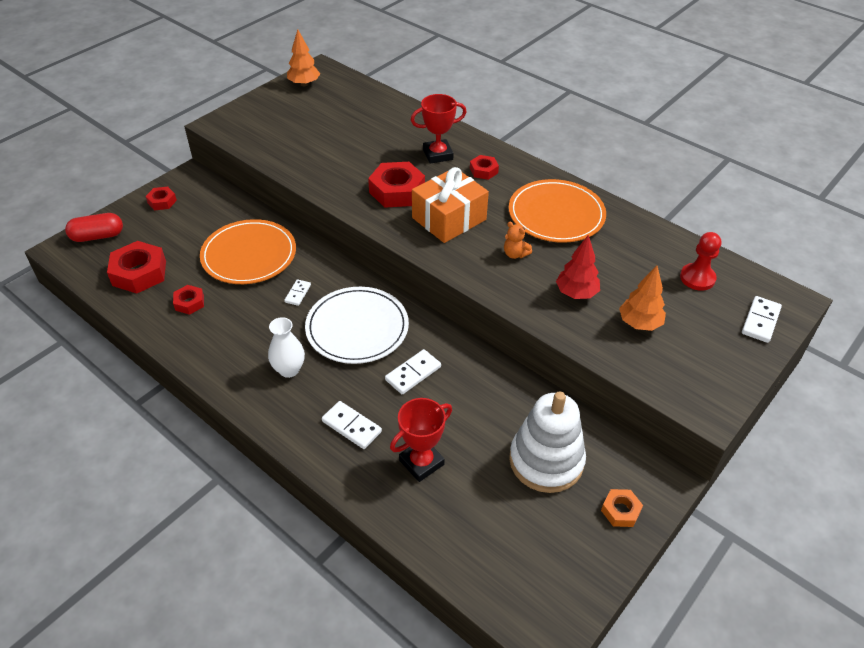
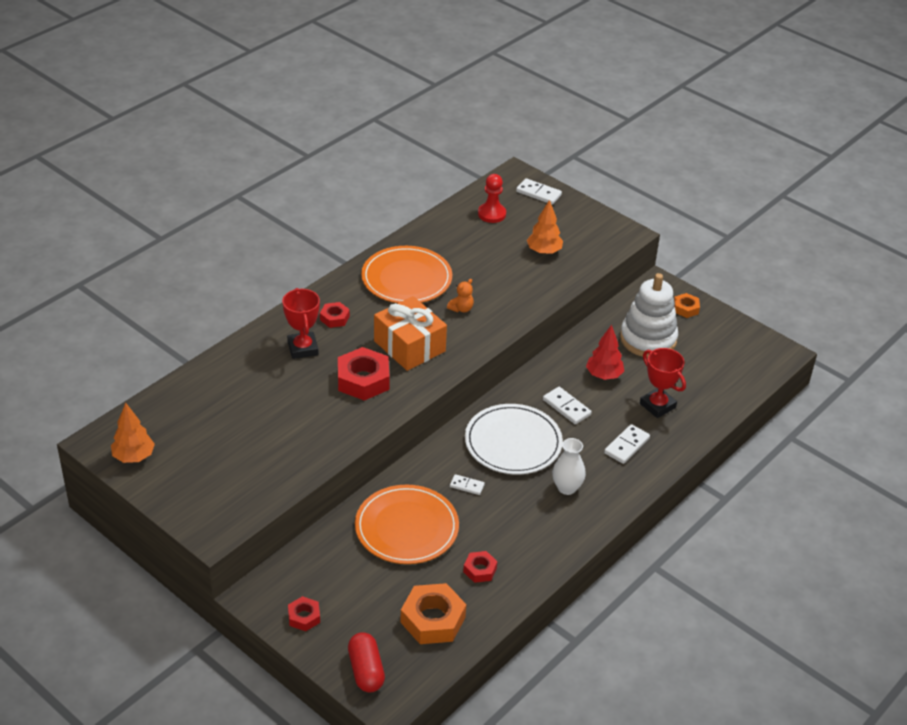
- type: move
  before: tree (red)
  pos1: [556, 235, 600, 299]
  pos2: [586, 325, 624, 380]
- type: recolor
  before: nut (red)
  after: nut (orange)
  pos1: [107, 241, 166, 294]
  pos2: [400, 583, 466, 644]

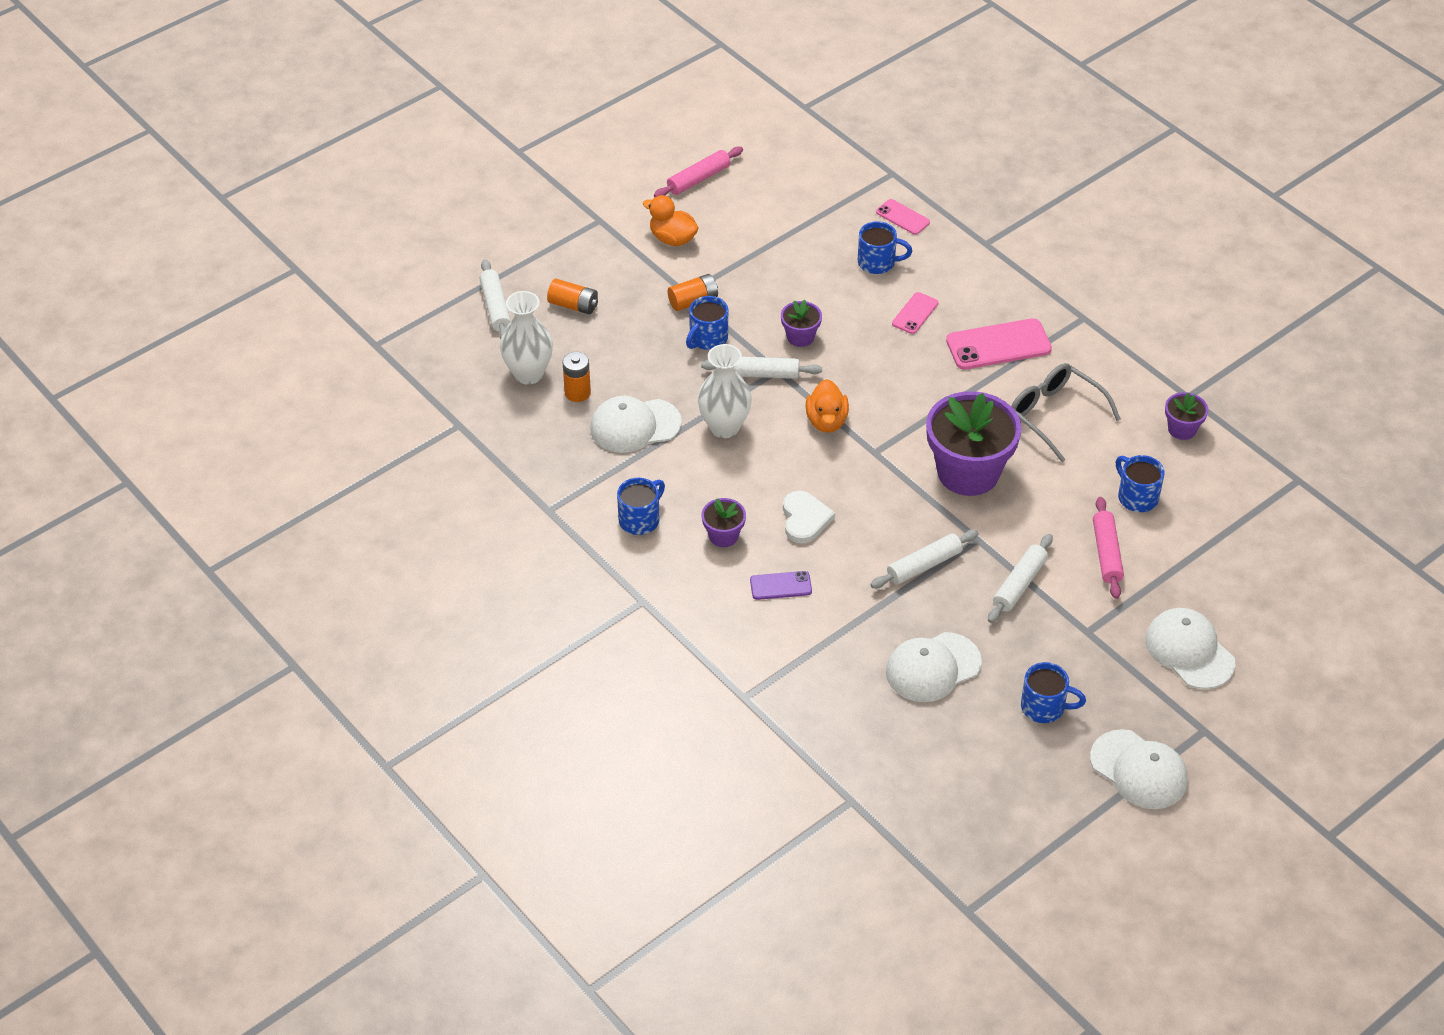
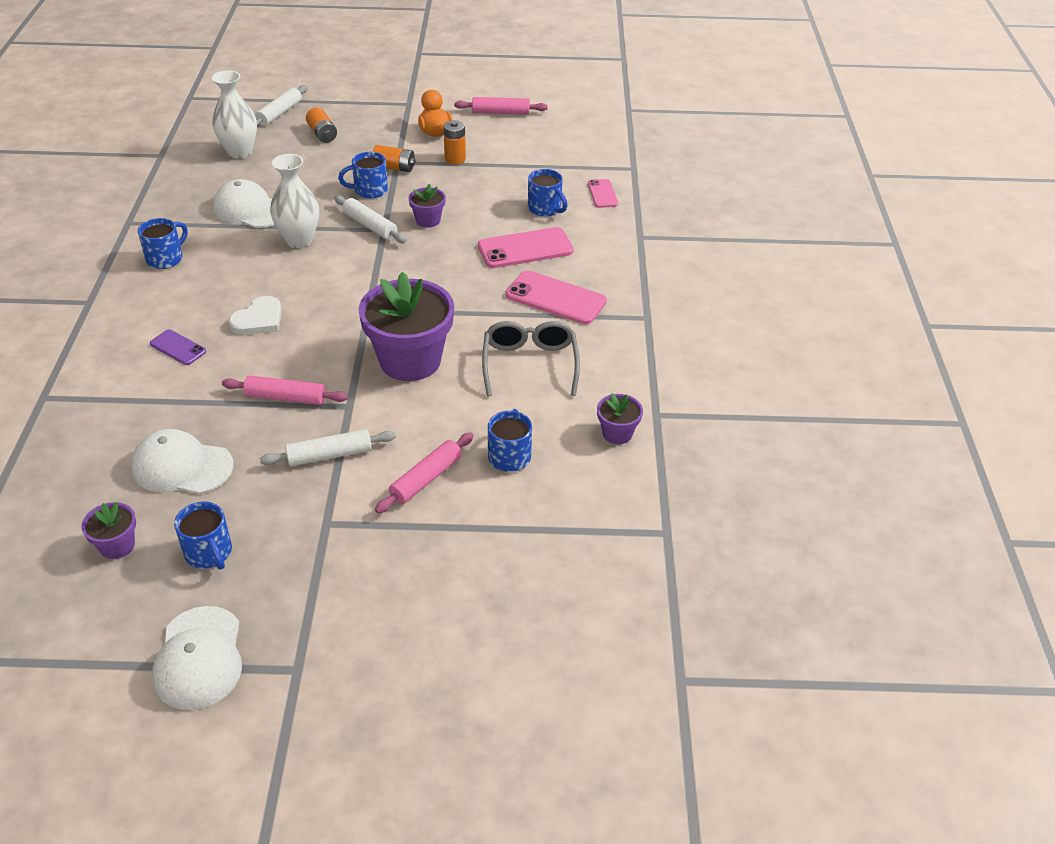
- type: resize
  before: phone (pink)
  pos1: [892, 292, 938, 334]
  pos2: [478, 227, 574, 268]
  scale: 1.8
- type: move
  before: battery (orange)
  pos1: [563, 352, 591, 402]
  pos2: [444, 120, 466, 164]
- type: delete
  before: duck (orange)
  pos1: [806, 379, 849, 433]
- type: rotate
  before: mug (blue)
  pos1: [617, 478, 665, 535]
  pos2: [138, 218, 188, 269]
  turn: -45
- type: move
  before: flower pot (purple)
  pos1: [702, 498, 746, 547]
  pos2: [81, 502, 136, 559]
- type: recolor
  before: rolling pin (white)
  after: rolling pin (pink)
  pos1: [870, 530, 979, 588]
  pos2: [222, 375, 348, 405]
- type: delete
  before: cap (white)
  pos1: [1145, 608, 1235, 689]

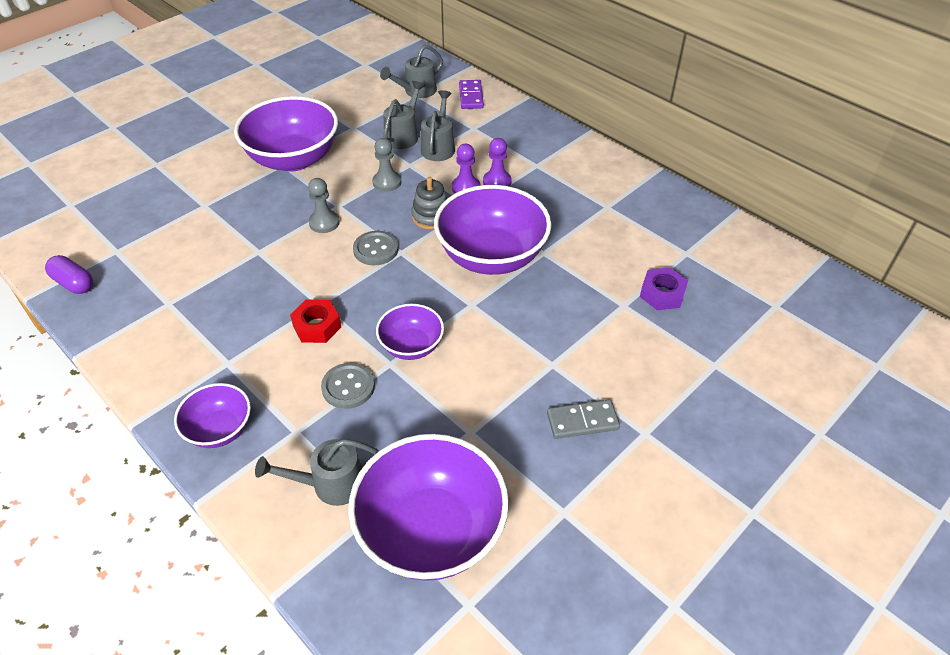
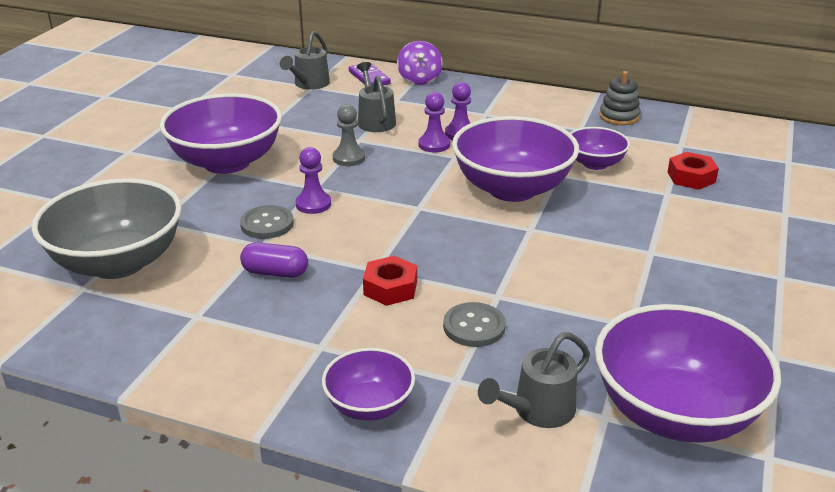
- type: delete
  before: watering can (grey)
  pos1: [383, 81, 425, 149]
- type: move
  before: stacking toy (grey)
  pos1: [411, 177, 447, 230]
  pos2: [599, 71, 640, 125]
- type: recolor
  before: pawn (grey)
  after: pawn (purple)
  pos1: [308, 178, 340, 233]
  pos2: [295, 147, 331, 214]
- type: move
  before: button (grey)
  pos1: [353, 231, 398, 265]
  pos2: [240, 205, 294, 239]
- type: move
  before: capsule (purple)
  pos1: [45, 255, 93, 294]
  pos2: [240, 242, 308, 278]
- type: recolor
  before: nut (purple)
  after: nut (red)
  pos1: [640, 268, 688, 310]
  pos2: [667, 152, 719, 190]
- type: move
  before: bowl (purple)
  pos1: [376, 304, 444, 360]
  pos2: [570, 127, 630, 170]
- type: delete
  before: domino (grey)
  pos1: [547, 400, 620, 439]
- type: insert
  after: spinning top (purple)
  pos2: [397, 41, 443, 85]
- type: insert
  after: bowl (grey)
  pos2: [31, 178, 182, 279]

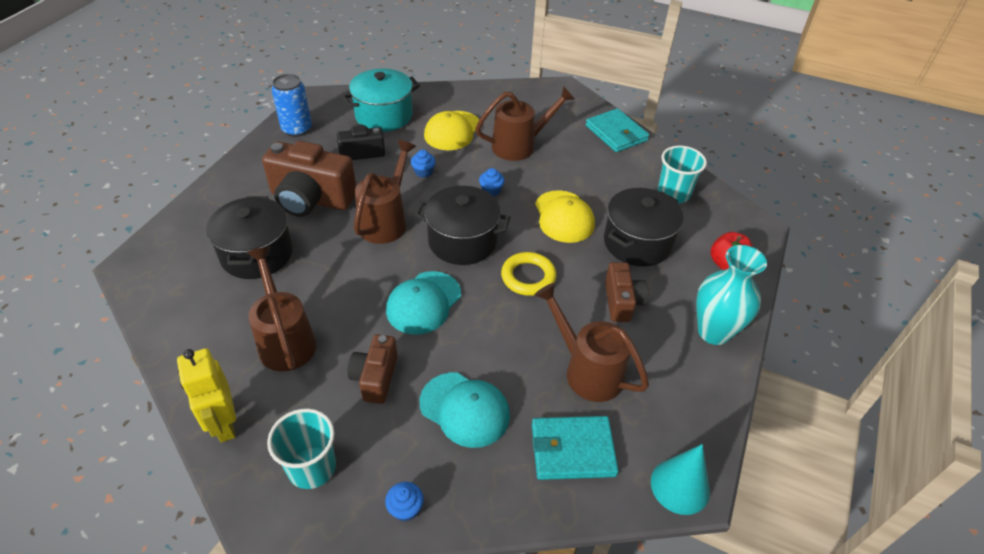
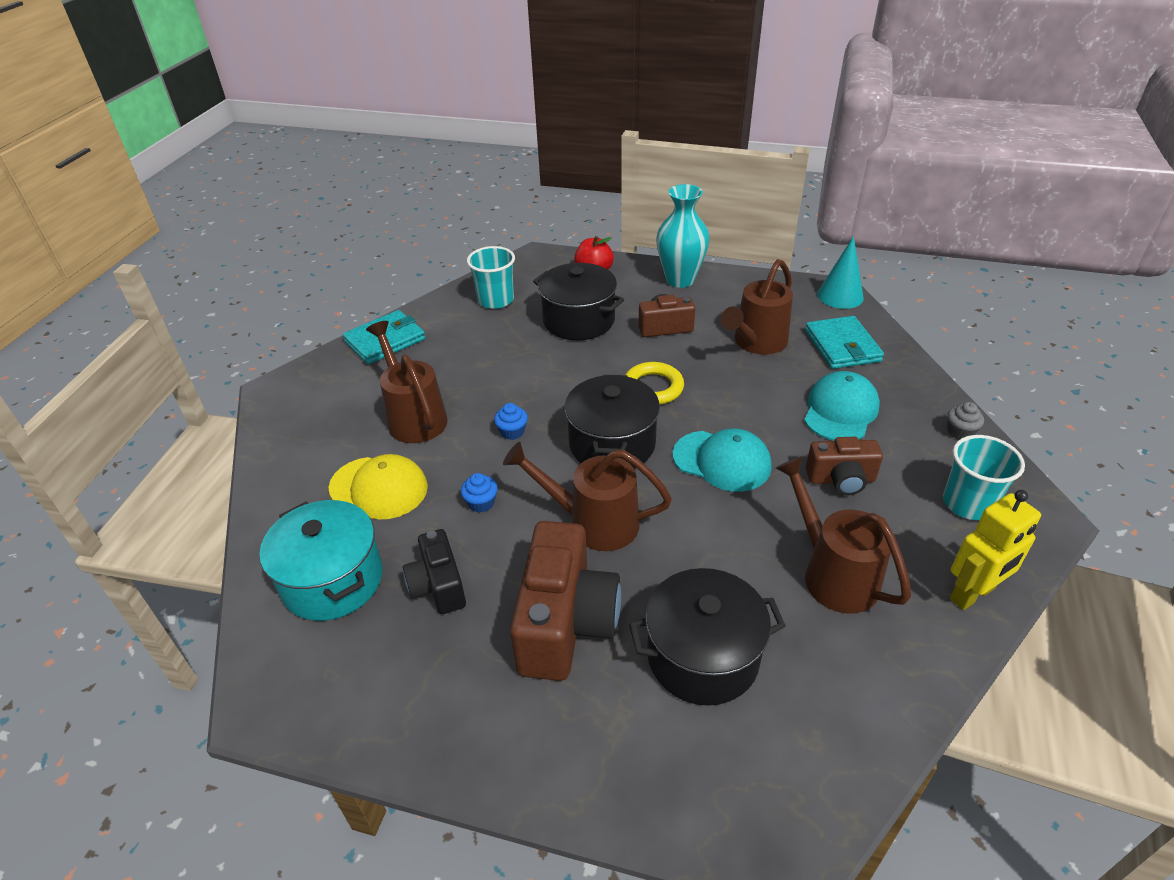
- type: delete
  before: can (blue)
  pos1: [271, 74, 312, 137]
- type: delete
  before: cap (yellow)
  pos1: [535, 190, 595, 243]
- type: rotate
  before: watering can (brown)
  pos1: [247, 246, 317, 371]
  pos2: [776, 456, 911, 613]
  turn: 90
- type: recolor
  before: cupcake (blue)
  after: cupcake (grey)
  pos1: [385, 482, 424, 521]
  pos2: [947, 402, 984, 439]

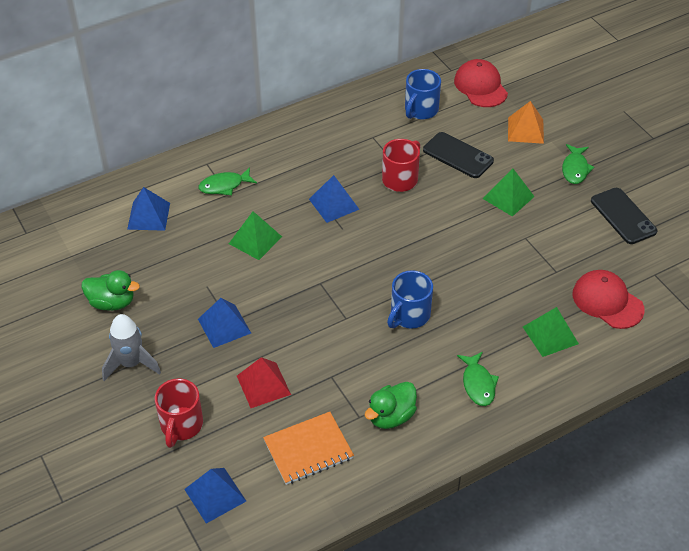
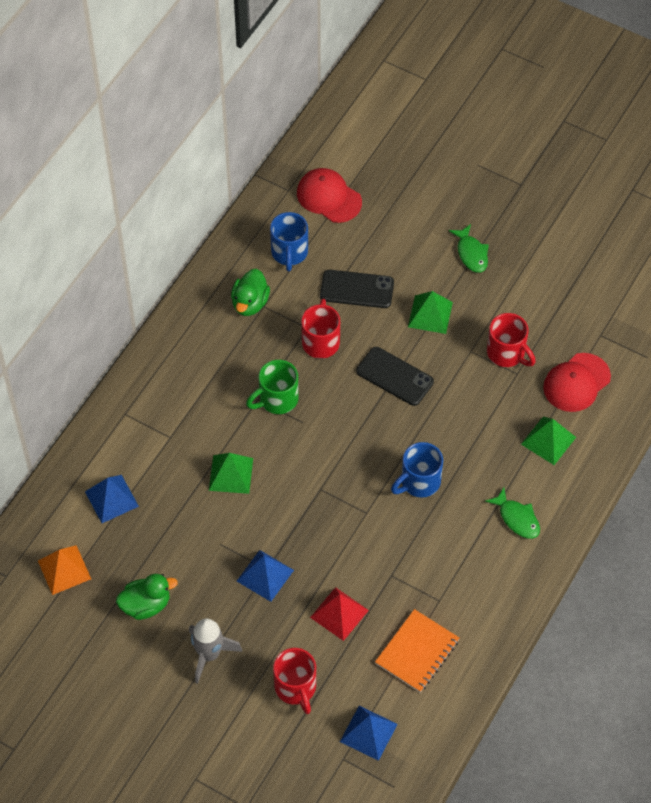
- type: move
  before: pyramid (orange)
  pos1: [508, 101, 544, 144]
  pos2: [38, 545, 91, 595]
- type: delete
  before: fish (green)
  pos1: [199, 167, 257, 195]
- type: replace
  before: pyramid (blue)
  after: mug (green)
  pos1: [309, 175, 360, 223]
  pos2: [246, 360, 298, 414]
- type: move
  before: phone (black)
  pos1: [591, 188, 657, 244]
  pos2: [356, 347, 434, 406]
- type: rotate
  before: mug (blue)
  pos1: [387, 270, 433, 329]
  pos2: [391, 442, 443, 498]
  turn: 45
- type: rotate
  before: cap (red)
  pos1: [573, 270, 645, 329]
  pos2: [543, 353, 611, 412]
  turn: -60
- type: move
  before: duck (green)
  pos1: [364, 382, 417, 429]
  pos2: [231, 269, 270, 316]
- type: insert
  after: mug (red)
  pos2: [487, 313, 536, 367]

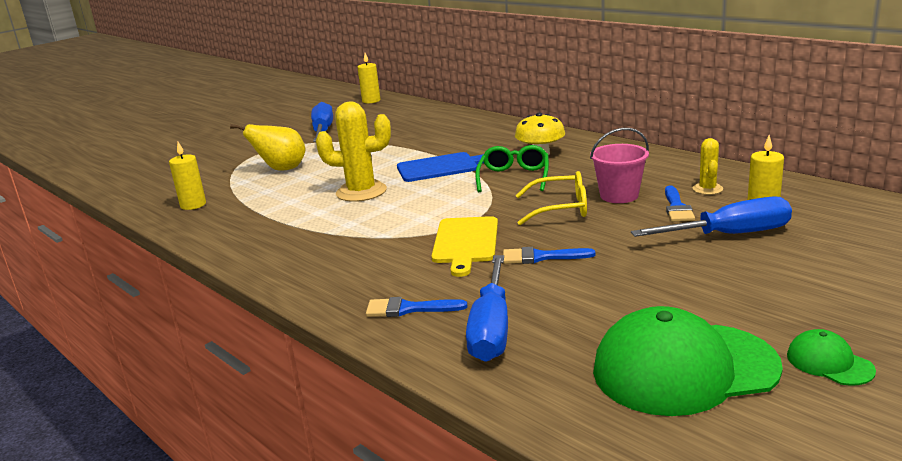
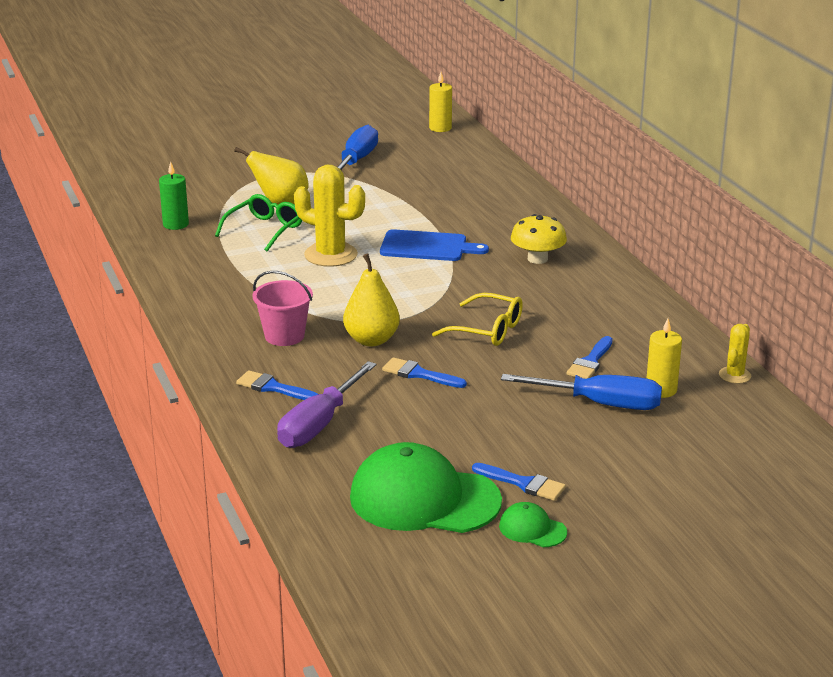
- type: move
  before: bucket (pink)
  pos1: [590, 128, 649, 203]
  pos2: [252, 271, 313, 346]
- type: move
  before: cactus (yellow)
  pos1: [693, 138, 723, 195]
  pos2: [719, 324, 751, 384]
- type: recolor
  before: candle (yellow)
  after: candle (green)
  pos1: [169, 142, 206, 210]
  pos2: [159, 162, 189, 230]
- type: move
  before: glasses (green)
  pos1: [475, 145, 549, 192]
  pos2: [215, 194, 302, 251]
- type: replace
  before: cutting board (yellow)
  after: pear (yellow)
  pos1: [432, 216, 498, 277]
  pos2: [343, 253, 400, 346]
- type: recolor
  before: screwdriver (blue)
  after: screwdriver (purple)
  pos1: [466, 255, 508, 362]
  pos2: [277, 361, 377, 448]
- type: rotate
  before: cap (green)
  pos1: [787, 329, 876, 386]
  pos2: [499, 502, 567, 547]
  turn: -45
- type: insert
  after: brush (blue)
  pos2: [472, 463, 566, 501]

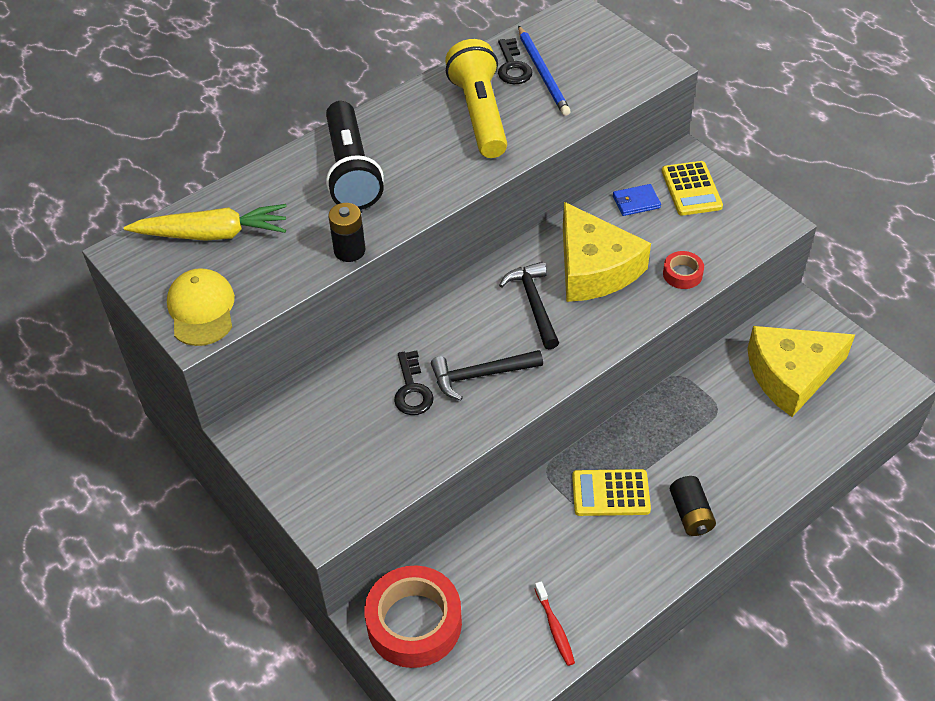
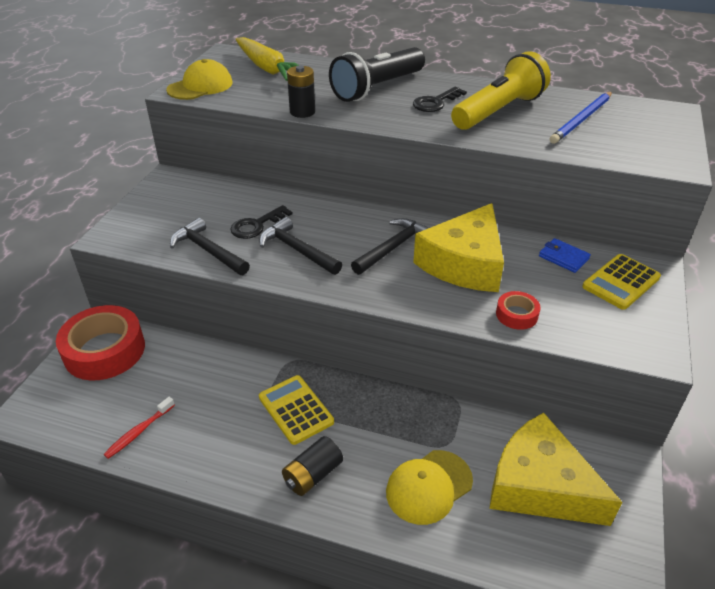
- type: move
  before: key (black)
  pos1: [498, 38, 533, 84]
  pos2: [413, 87, 467, 112]
- type: insert
  after: hammer (black)
  pos2: [170, 218, 250, 275]
- type: insert
  after: cap (yellow)
  pos2: [386, 450, 473, 525]

